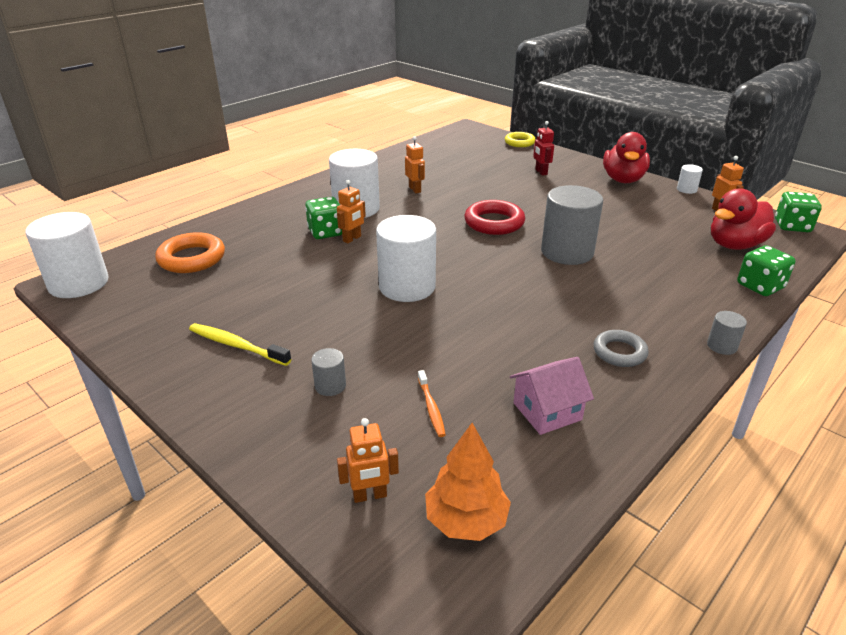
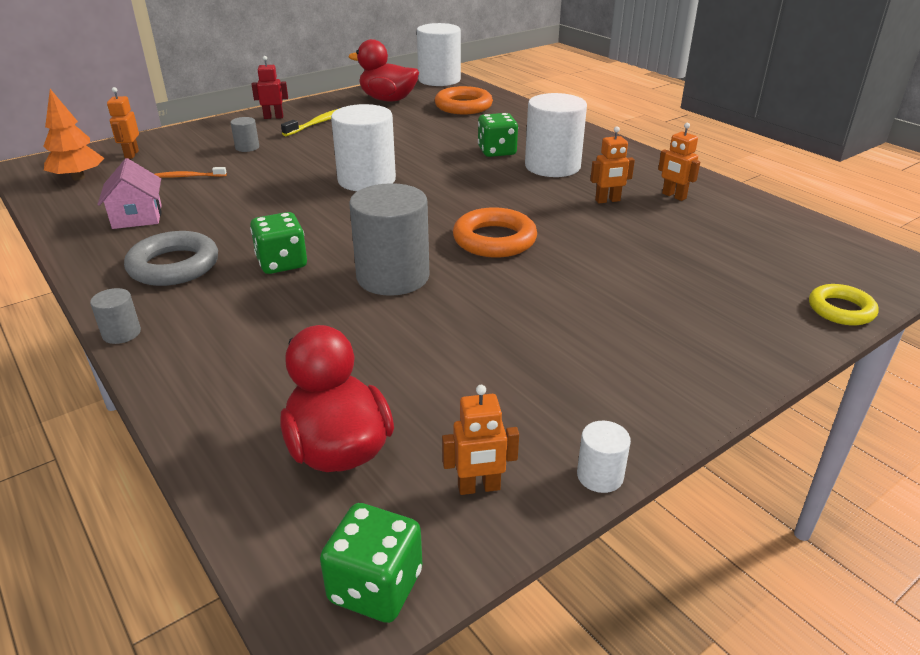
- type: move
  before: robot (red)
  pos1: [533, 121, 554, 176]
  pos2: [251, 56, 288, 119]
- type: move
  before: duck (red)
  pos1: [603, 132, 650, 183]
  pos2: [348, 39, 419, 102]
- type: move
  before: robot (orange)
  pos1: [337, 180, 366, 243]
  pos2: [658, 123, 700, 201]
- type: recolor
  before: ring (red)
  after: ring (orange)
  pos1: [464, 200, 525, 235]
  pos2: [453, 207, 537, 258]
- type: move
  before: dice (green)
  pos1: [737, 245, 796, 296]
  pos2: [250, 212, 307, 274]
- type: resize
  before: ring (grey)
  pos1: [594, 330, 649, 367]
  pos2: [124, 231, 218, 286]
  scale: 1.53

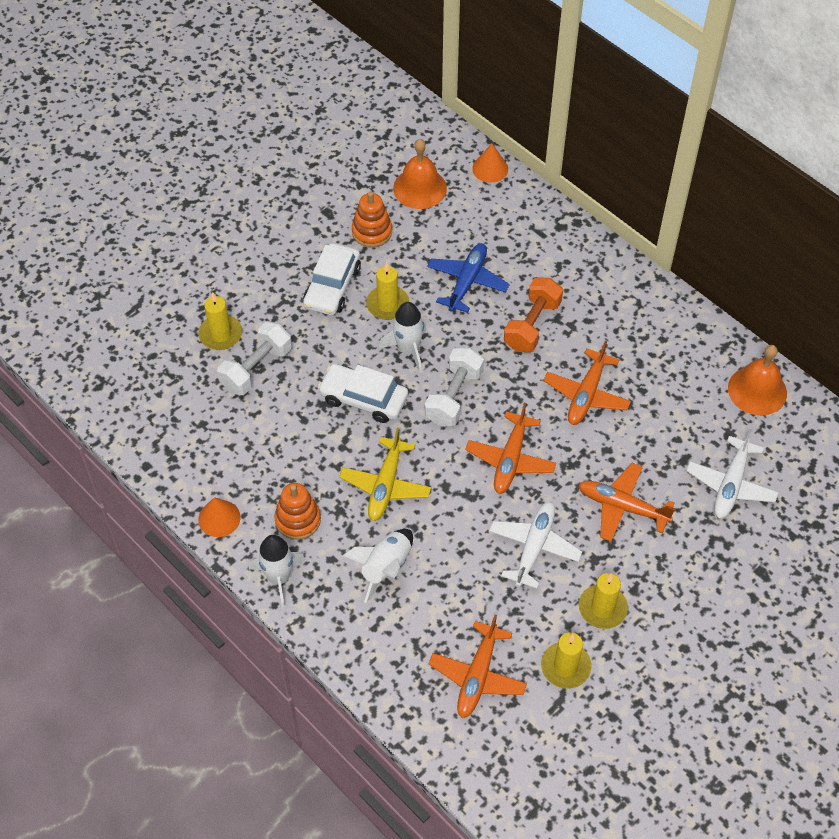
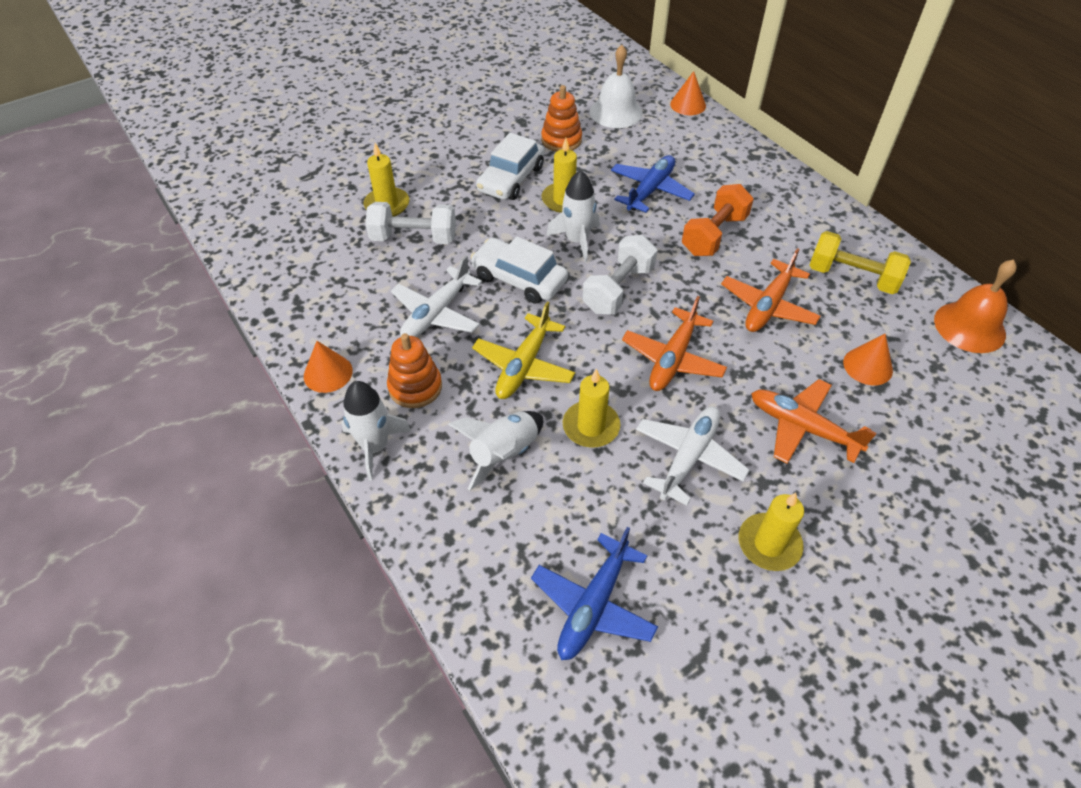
- type: recolor
  before: bell (orange)
  after: bell (white)
  pos1: [393, 139, 447, 209]
  pos2: [590, 45, 643, 128]
- type: rotate
  before: dumbbell (white)
  pos1: [217, 322, 292, 395]
  pos2: [366, 202, 456, 244]
  turn: 45
- type: move
  before: plane (white)
  pos1: [686, 429, 779, 519]
  pos2: [391, 255, 482, 337]
- type: recolor
  before: plane (orange)
  after: plane (blue)
  pos1: [429, 615, 527, 718]
  pos2: [531, 527, 658, 660]
- type: move
  before: candle (yellow)
  pos1: [541, 632, 591, 689]
  pos2: [563, 369, 620, 448]
- type: insert
  after: dumbbell (yellow)
  pos2: [809, 231, 911, 294]
- type: insert
  after: cone (orange)
  pos2: [843, 334, 893, 385]

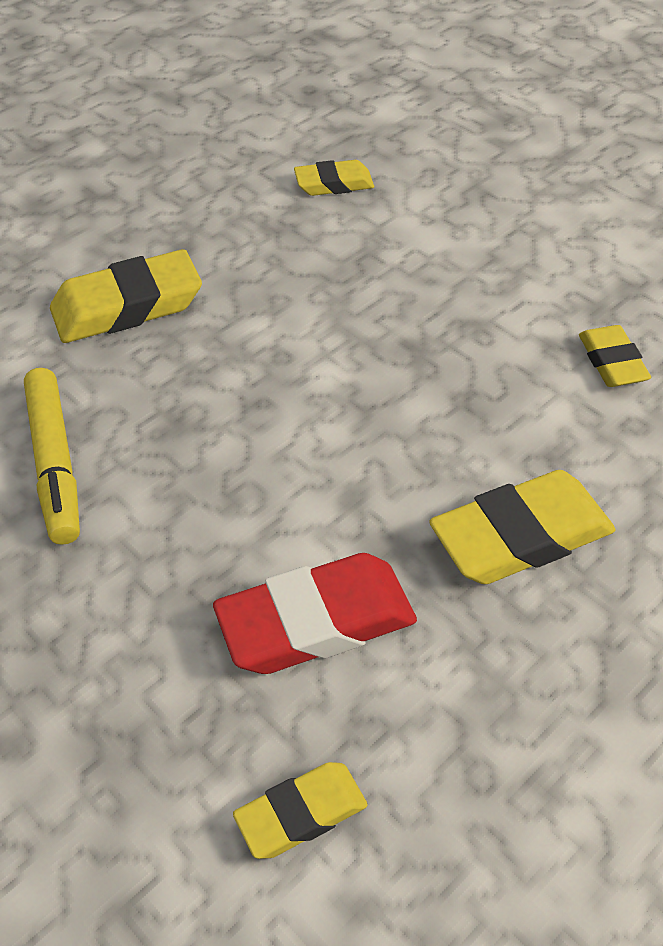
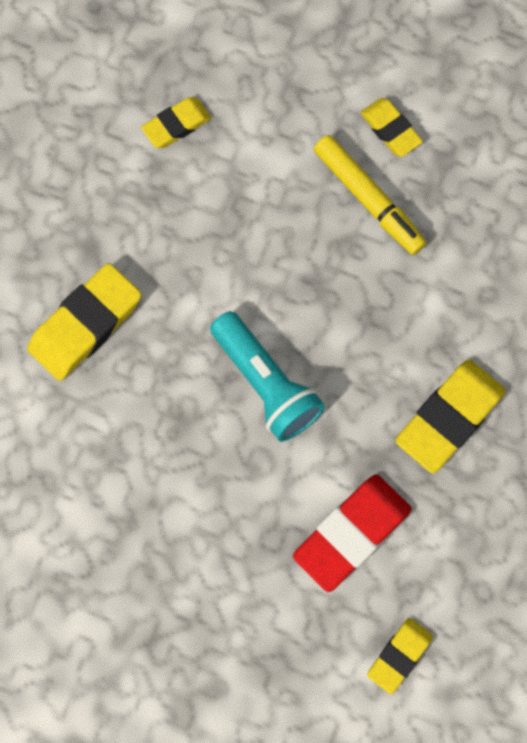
- type: move
  before: eraser (yellow)
  pos1: [579, 325, 651, 387]
  pos2: [360, 98, 423, 157]
- type: move
  before: marker (yellow)
  pos1: [24, 368, 80, 545]
  pos2: [314, 135, 426, 255]
- type: insert
  after: flashlight (turquoise)
  pos2: [210, 311, 325, 442]

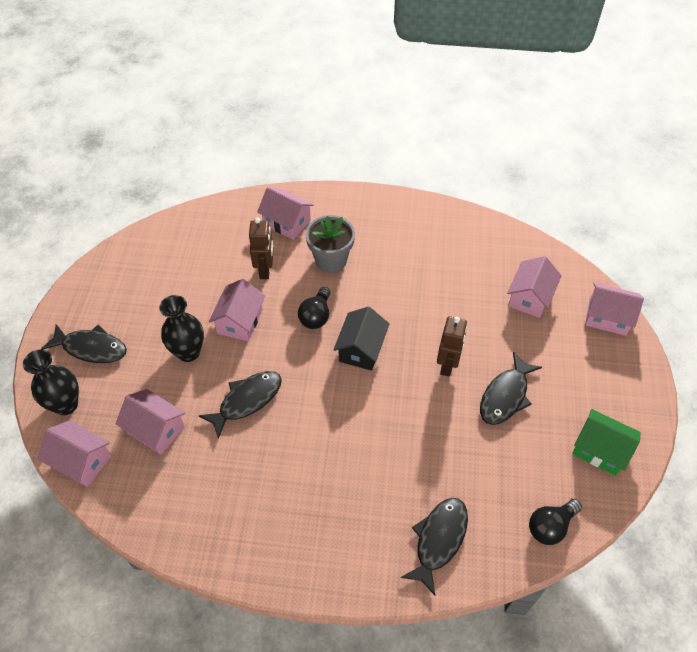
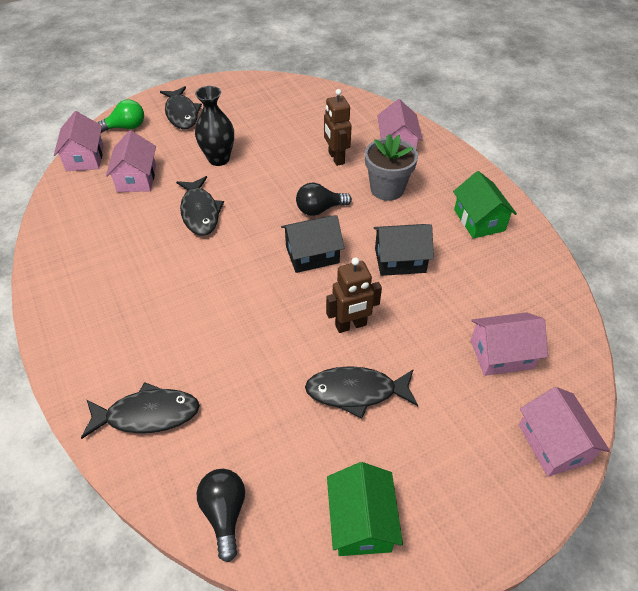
- type: rotate
  before: robot (brown)
  pos1: [249, 218, 274, 279]
  pos2: [324, 89, 352, 166]
  turn: 105
- type: delete
  before: house (pink)
  pos1: [209, 279, 265, 341]
- type: replace
  before: vase (black)
  after: light bulb (green)
  pos1: [23, 349, 79, 415]
  pos2: [97, 99, 144, 133]
- type: rotate
  before: fish (black)
  pos1: [198, 371, 282, 439]
  pos2: [176, 176, 224, 236]
  turn: 60
- type: rotate
  before: light bulb (black)
  pos1: [529, 499, 582, 545]
  pos2: [197, 469, 245, 562]
  turn: 60
- type: insert
  after: house (green)
  pos2: [453, 171, 517, 239]
- type: insert
  after: house (black)
  pos2: [374, 224, 434, 276]

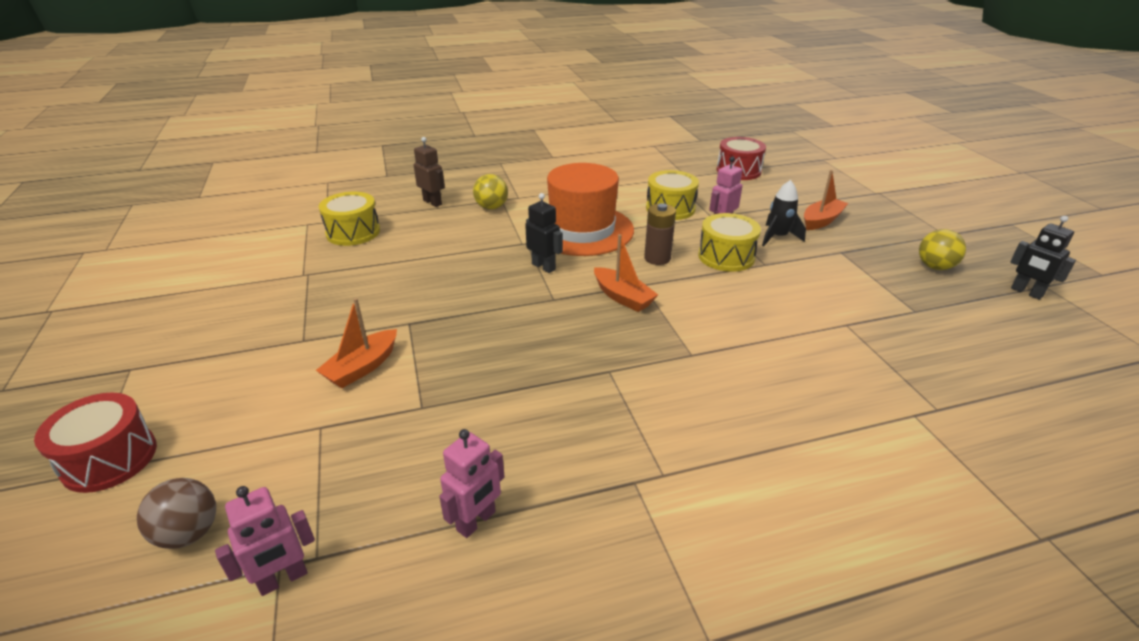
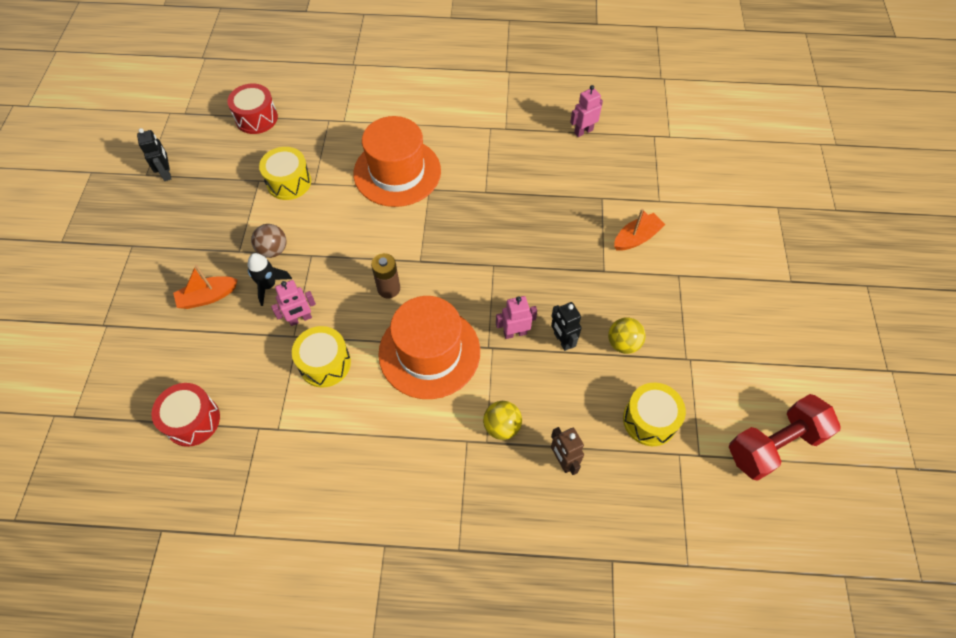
- type: move
  before: robot (black)
  pos1: [525, 193, 563, 273]
  pos2: [551, 302, 582, 351]
- type: move
  before: drum (yellow)
  pos1: [698, 213, 761, 272]
  pos2: [259, 147, 311, 200]
- type: move
  before: ball (yellow)
  pos1: [919, 229, 966, 270]
  pos2: [608, 317, 646, 354]
- type: delete
  before: boat (orange)
  pos1: [594, 234, 658, 312]
- type: move
  before: drum (red)
  pos1: [34, 392, 157, 493]
  pos2: [227, 83, 278, 134]
- type: move
  before: ball (brown)
  pos1: [137, 478, 216, 549]
  pos2: [251, 224, 287, 258]
- type: move
  before: robot (pink)
  pos1: [215, 486, 315, 596]
  pos2: [496, 296, 537, 339]
- type: insert
  after: hat (orange)
  pos2: [353, 116, 441, 207]
- type: insert
  after: dumbbell (red)
  pos2: [729, 394, 841, 481]

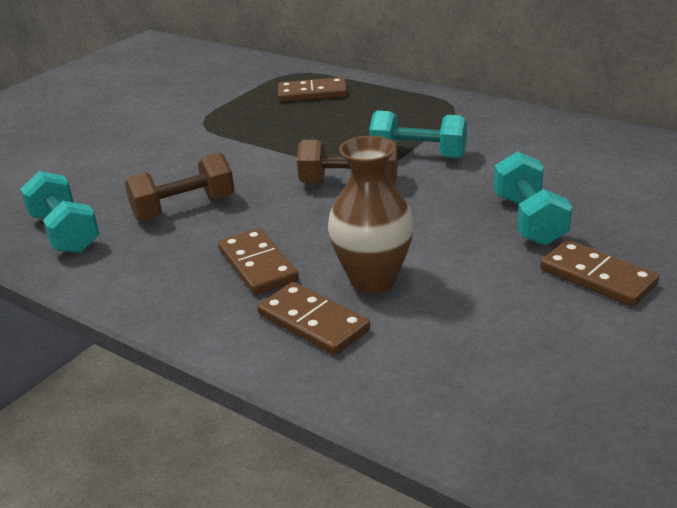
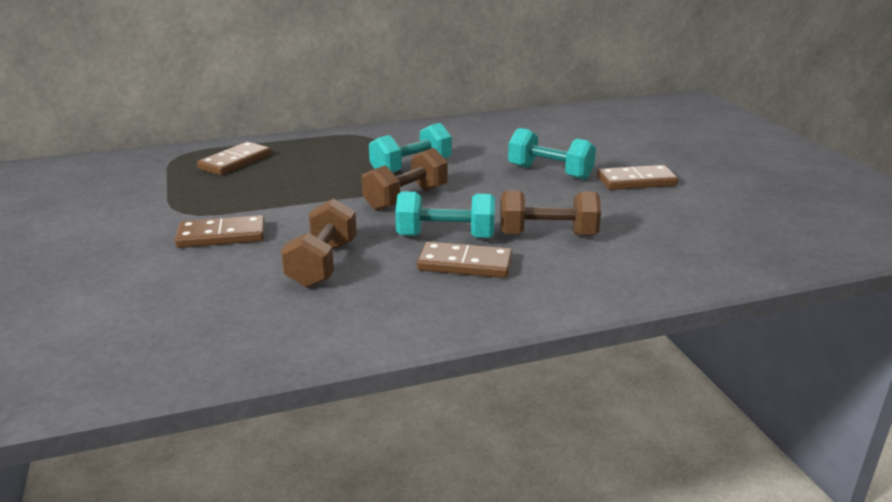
- type: replace
  before: vase (brown)
  after: dumbbell (brown)
  pos1: [328, 136, 414, 293]
  pos2: [500, 191, 601, 236]
- type: move
  before: dumbbell (turquoise)
  pos1: [20, 171, 100, 253]
  pos2: [395, 191, 495, 239]
- type: move
  before: domino (brown)
  pos1: [257, 282, 370, 355]
  pos2: [175, 215, 265, 248]

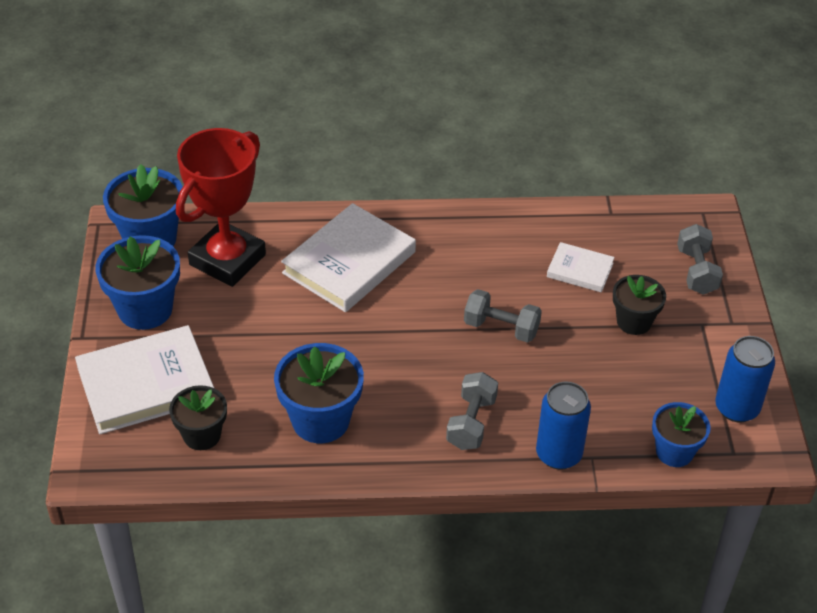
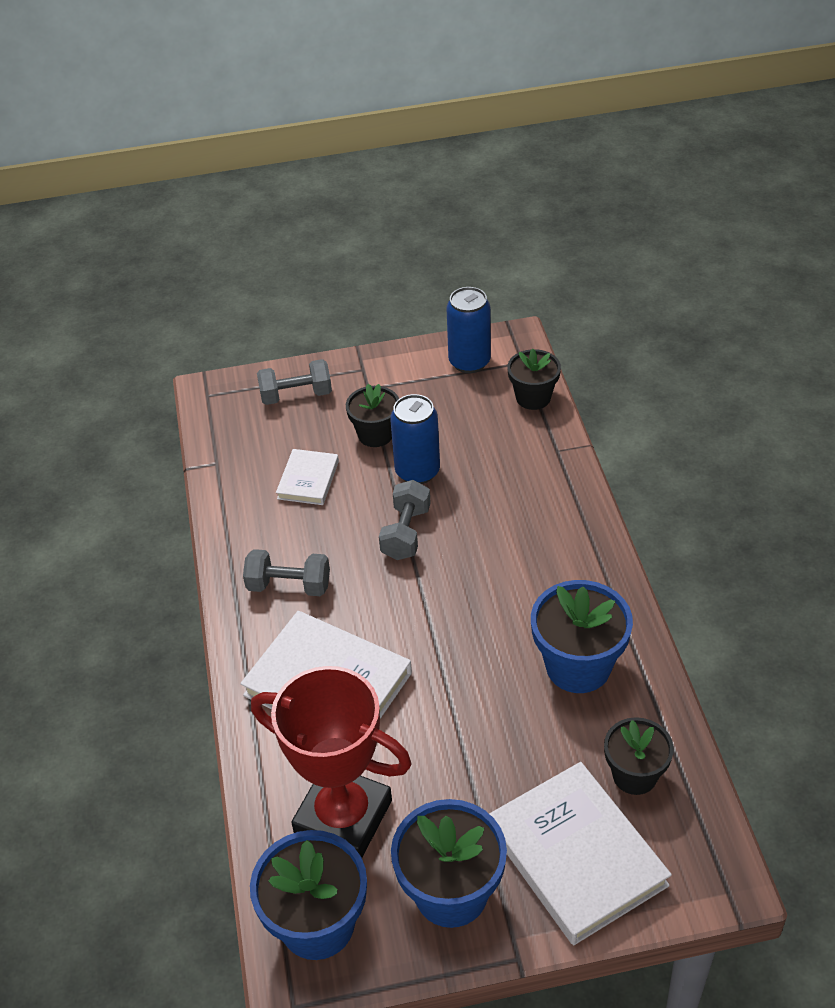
- type: move
  before: dumbbell (grey)
  pos1: [446, 372, 498, 450]
  pos2: [243, 549, 330, 596]
- type: move
  before: can (blue)
  pos1: [536, 382, 591, 470]
  pos2: [390, 394, 440, 484]
- type: recolor
  before: flower pot (blue)
  after: flower pot (black)
  pos1: [652, 402, 711, 467]
  pos2: [507, 349, 561, 410]

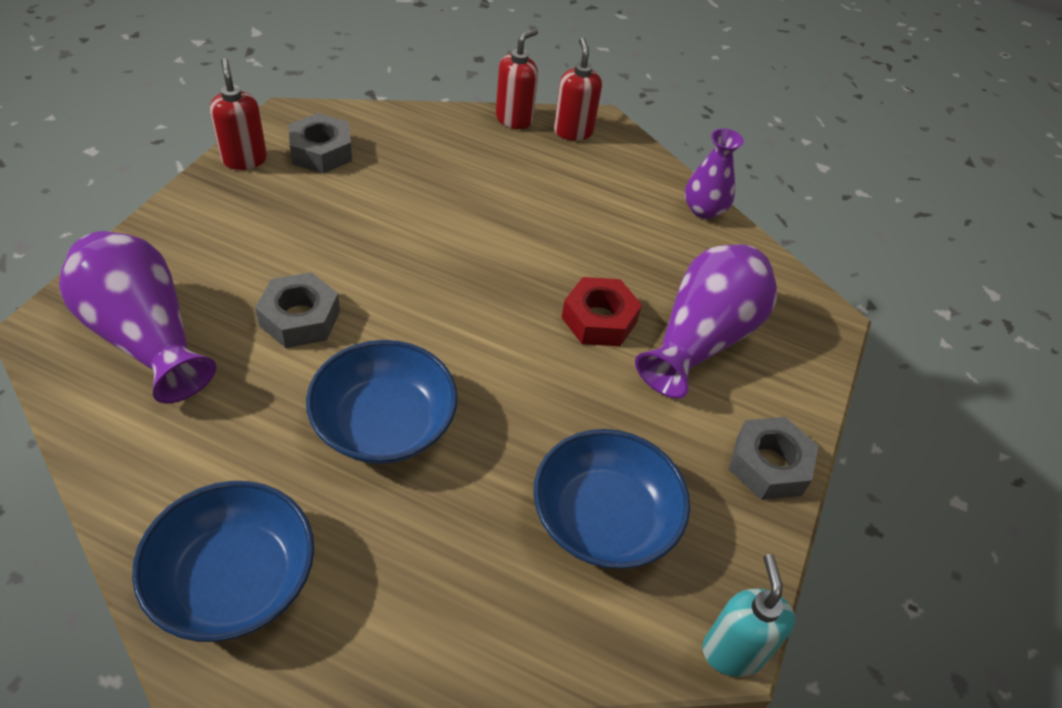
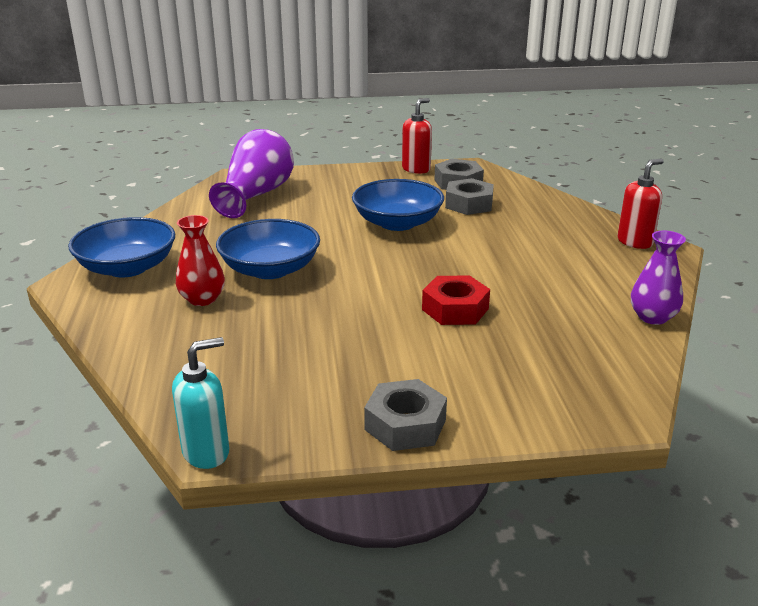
- type: delete
  before: soap dispenser (red)
  pos1: [496, 28, 538, 129]
- type: delete
  before: vase (purple)
  pos1: [635, 244, 777, 399]
- type: move
  before: nut (grey)
  pos1: [255, 272, 340, 348]
  pos2: [445, 178, 494, 215]
- type: move
  before: bowl (blue)
  pos1: [534, 429, 690, 569]
  pos2: [352, 179, 444, 231]
- type: insert
  after: vase (red)
  pos2: [176, 215, 225, 306]

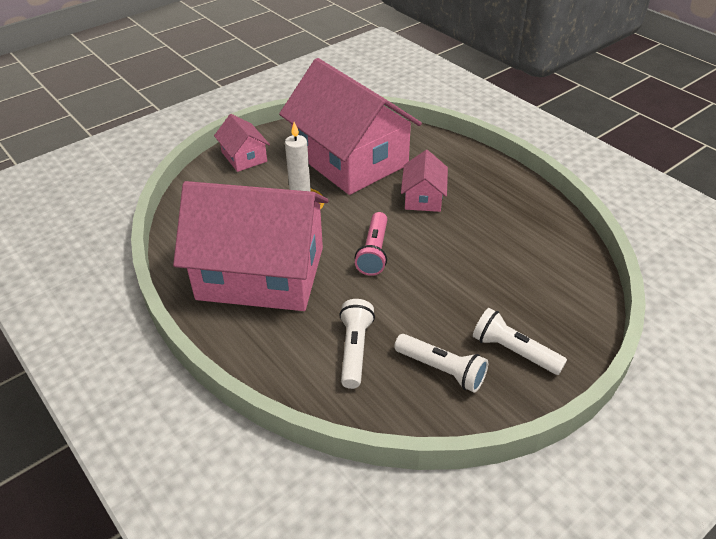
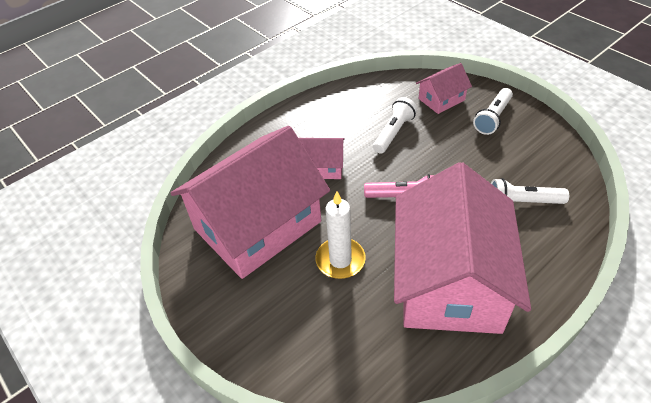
- type: move
  before: house (pink)
  pos1: [214, 114, 270, 172]
  pos2: [416, 63, 472, 114]
- type: move
  before: flashlight (white)
  pos1: [394, 334, 488, 393]
  pos2: [373, 97, 417, 154]

